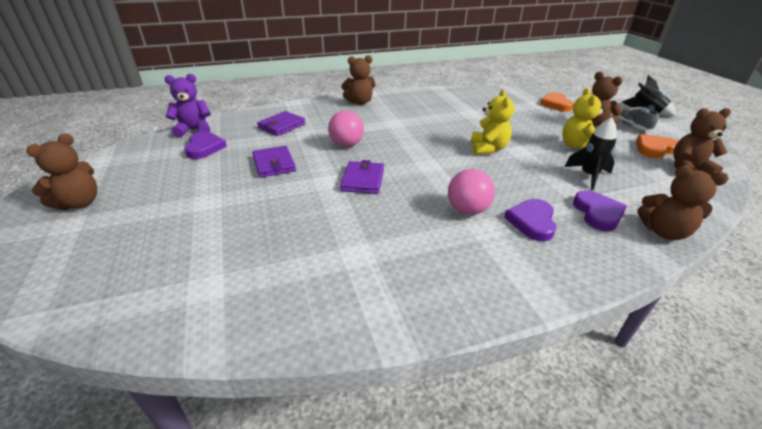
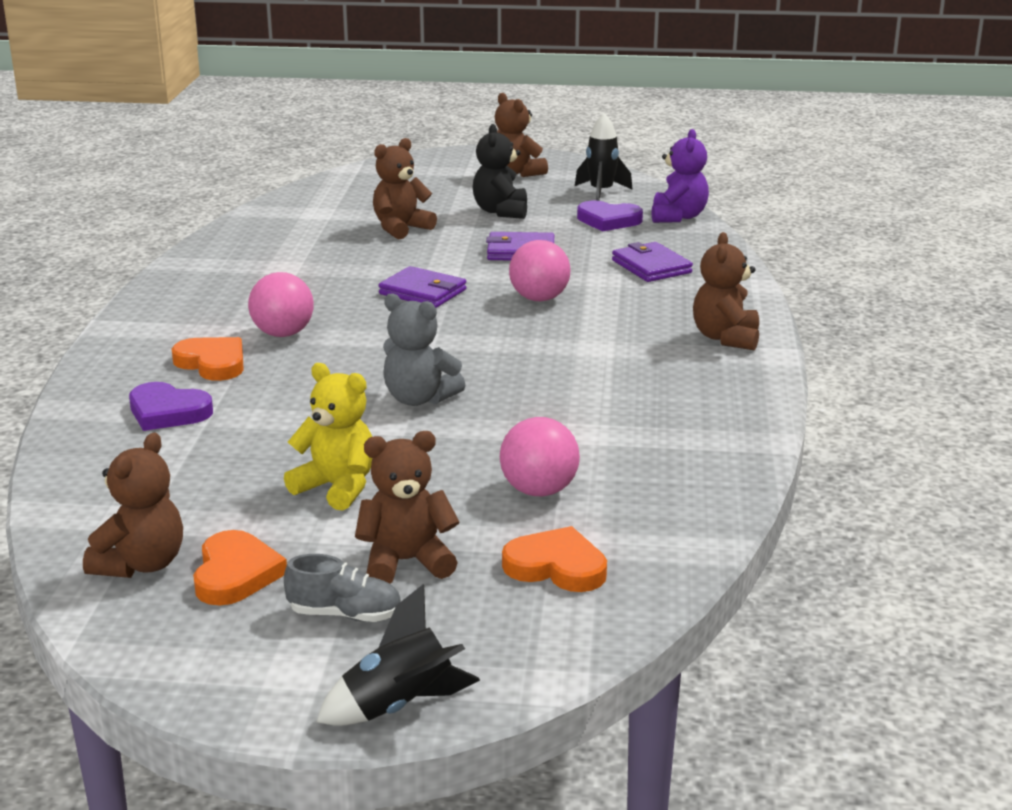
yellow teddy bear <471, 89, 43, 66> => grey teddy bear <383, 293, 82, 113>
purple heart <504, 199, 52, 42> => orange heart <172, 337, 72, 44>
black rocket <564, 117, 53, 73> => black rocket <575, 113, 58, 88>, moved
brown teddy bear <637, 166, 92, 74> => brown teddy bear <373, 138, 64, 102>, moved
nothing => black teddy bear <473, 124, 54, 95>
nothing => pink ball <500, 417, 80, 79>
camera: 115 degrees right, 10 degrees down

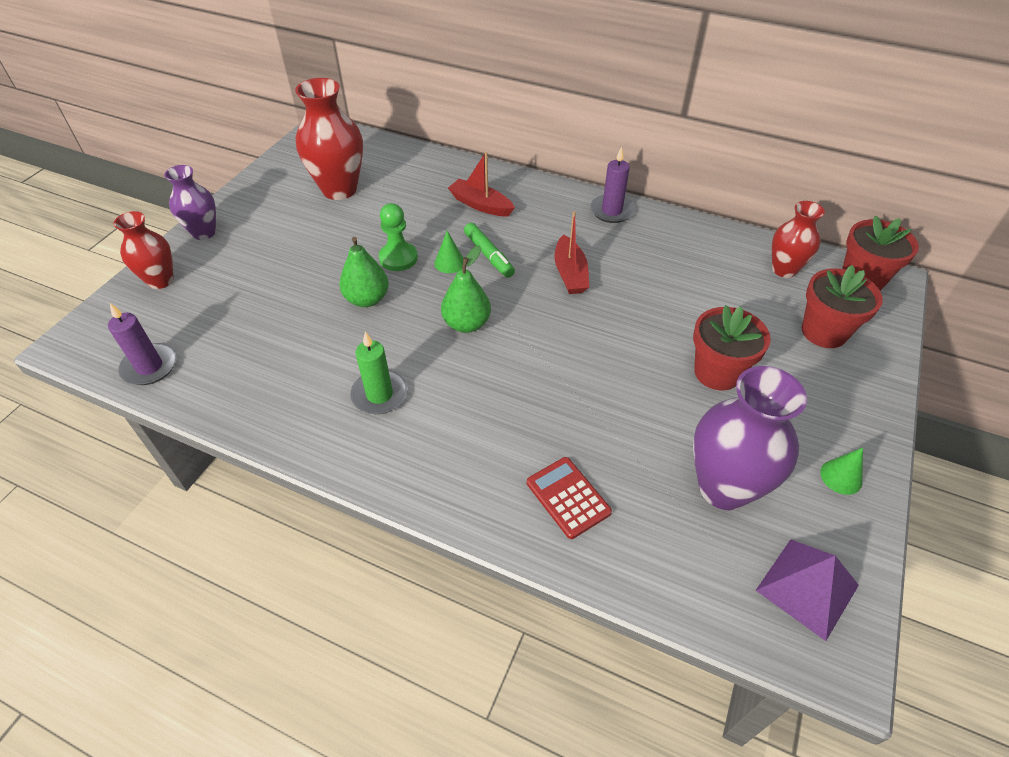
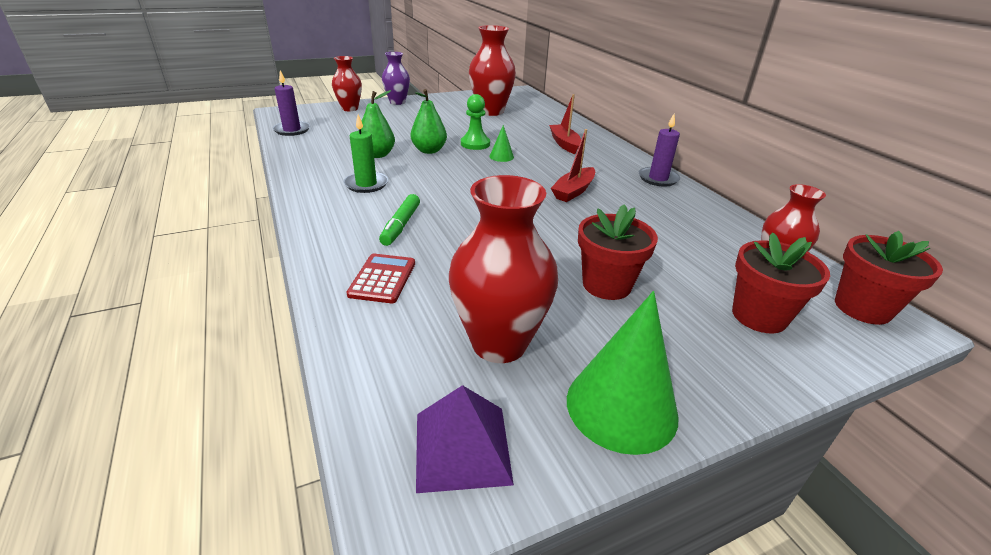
green pear <441, 245, 50, 88> => green pear <361, 90, 34, 68>, moved
green marker <464, 223, 51, 55> => green marker <379, 194, 41, 52>, moved
purple vase <693, 366, 114, 144> => red vase <449, 175, 109, 188>
green cone <820, 448, 43, 47> => green cone <567, 291, 112, 164>, x2.20
camera: 40 degrees right, 15 degrees down

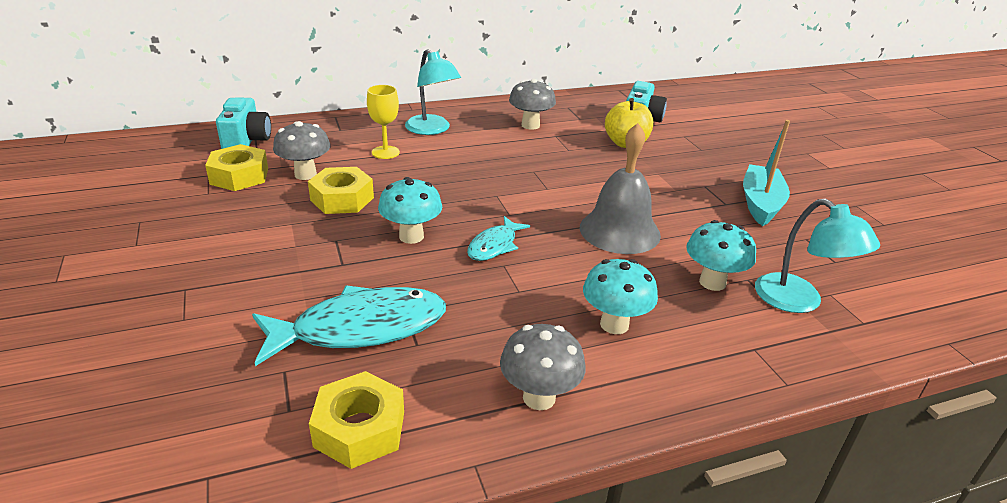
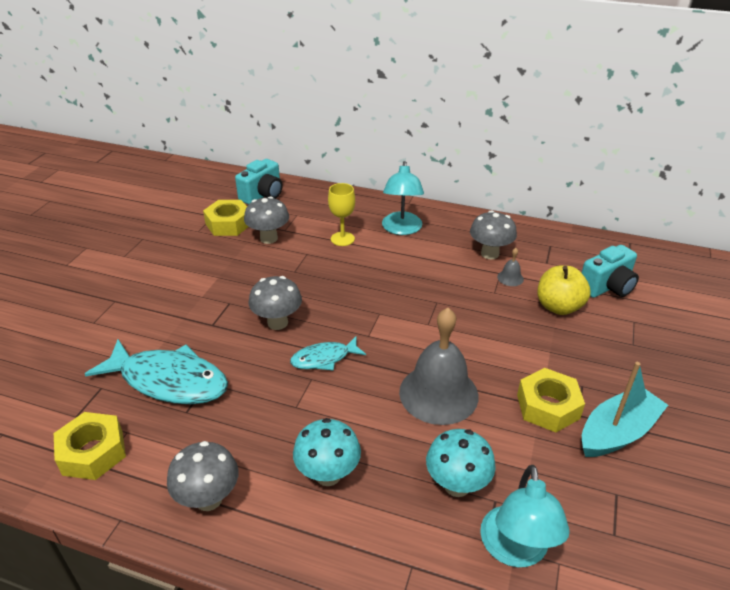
yellow nut <308, 167, 66, 47> => yellow nut <517, 368, 68, 64>, moved
turquoise mushroom <378, 177, 64, 67> => grey mushroom <249, 276, 53, 54>
nothing => grey bell <497, 248, 27, 38>
camera: 40 degrees right, 5 degrees up

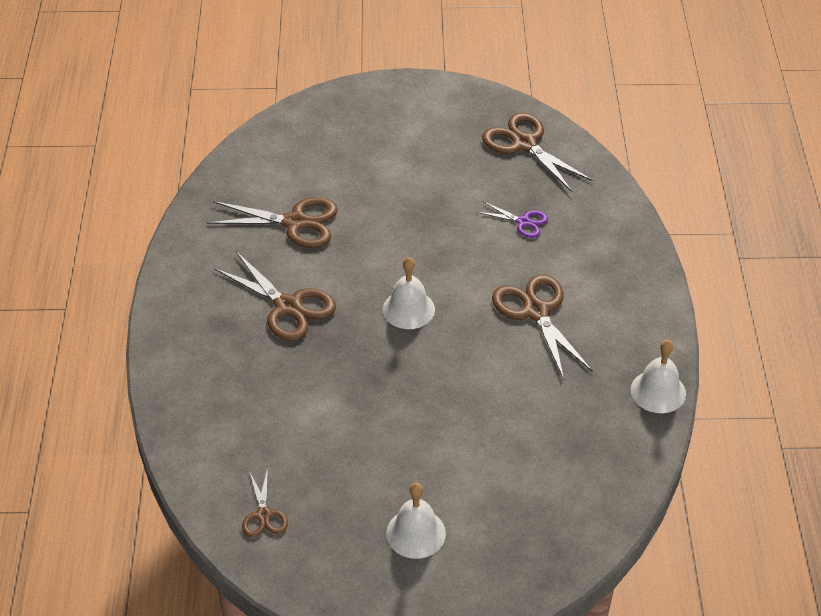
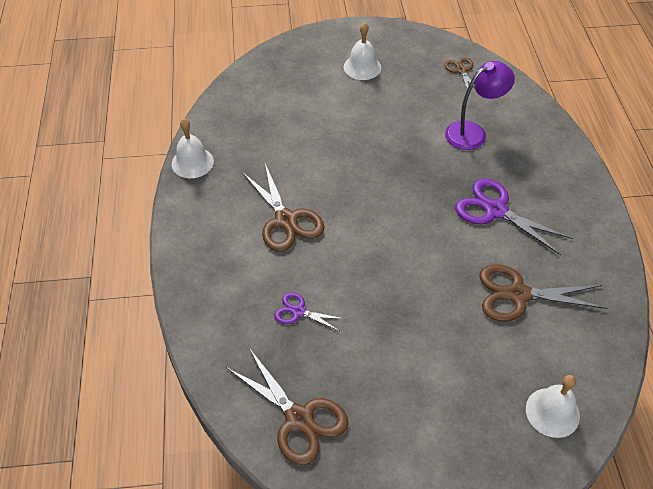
brown scissors <214, 251, 122, 90> => purple scissors <455, 179, 118, 76>
white bell <383, 257, 52, 72> => white bell <526, 375, 54, 63>, moved
nothing => purple lamp <445, 61, 70, 89>
camera: 175 degrees right, 5 degrees up

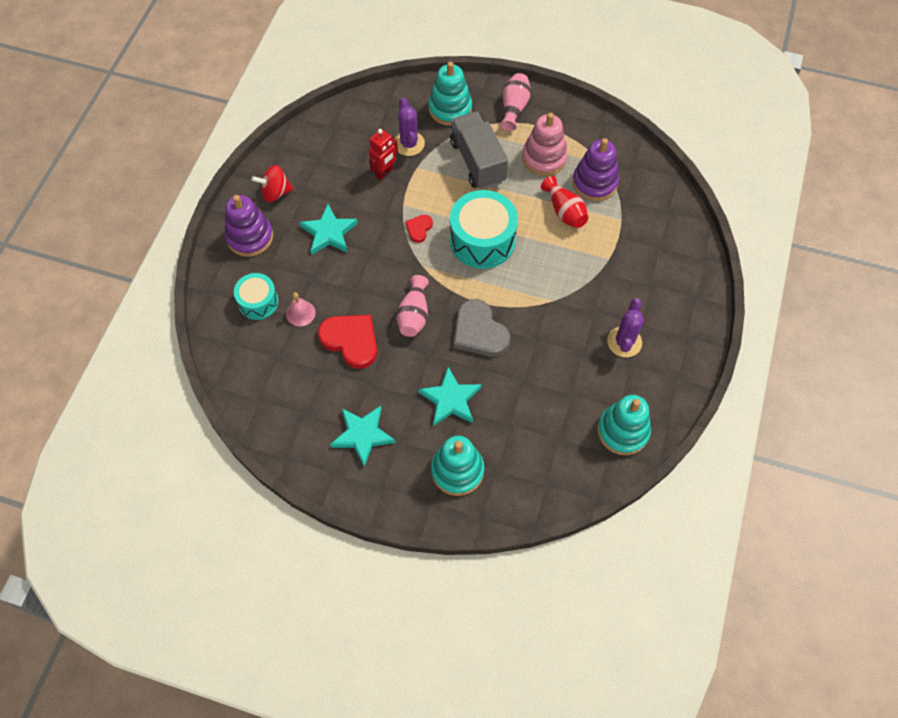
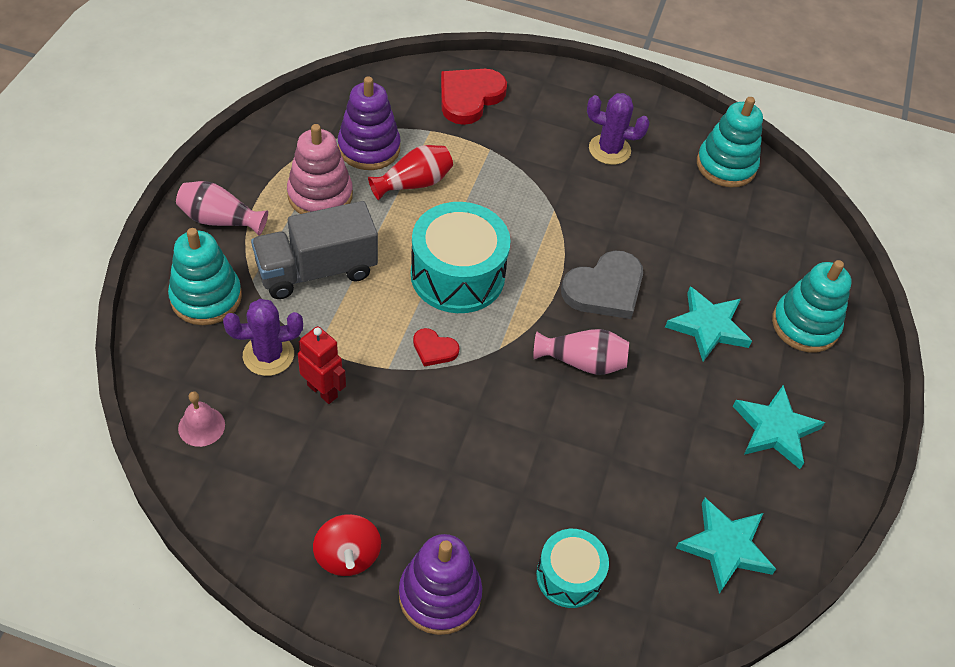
pink bell <286, 292, 30, 34> => pink bell <178, 391, 47, 56>, moved
turquoise star <299, 204, 59, 51> => turquoise star <676, 498, 100, 96>, moved
red heart <318, 315, 59, 54> => red heart <441, 69, 66, 56>, moved
camera: 95 degrees left, 10 degrees down

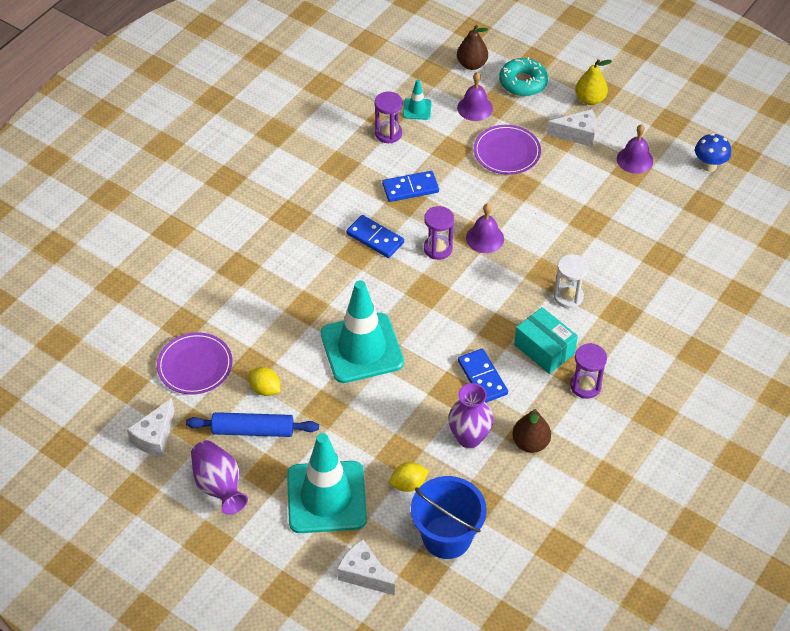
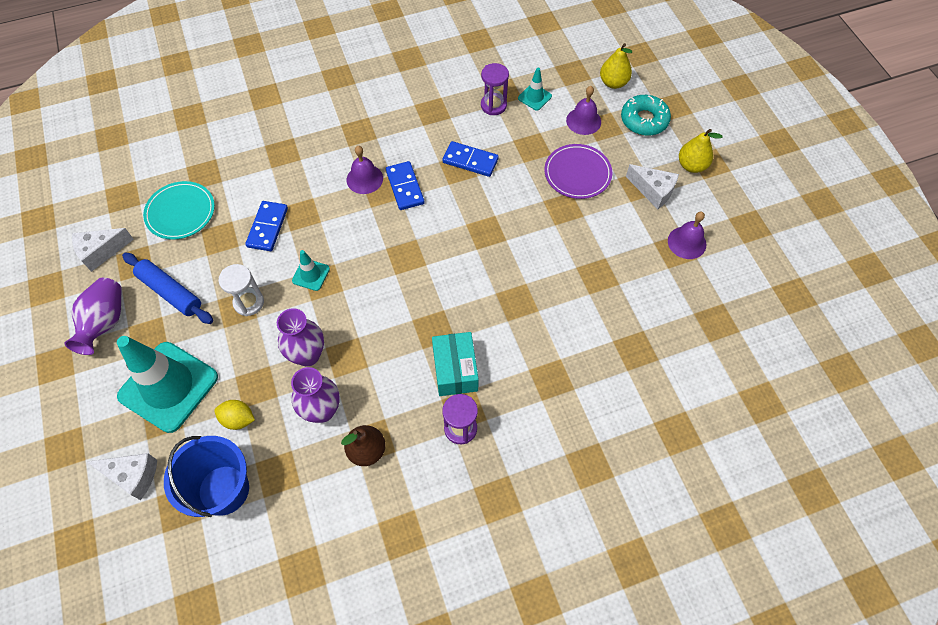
purple plate <157, 332, 75, 63> => turquoise plate <143, 181, 72, 59>
yellow lemon <249, 367, 32, 29> => nothing
turquoise traffic cone <321, 280, 83, 103> => turquoise traffic cone <292, 250, 38, 41>, x0.43
white cheese <337, 539, 58, 56> => white cheese <87, 453, 70, 47>, 120 degrees clockwise
purple hourglass <424, 206, 30, 54> => nothing
brown pear <457, 25, 31, 45> => yellow pear <600, 43, 32, 46>
blue domino <458, 348, 50, 55> => blue domino <245, 201, 43, 50>, moved
purple bell <466, 203, 38, 50> => purple bell <347, 146, 36, 48>, moved
white hourglass <554, 254, 34, 54> => white hourglass <219, 264, 45, 52>, moved
blue mushroom <695, 133, 36, 39> => nothing
nothing => purple vase <277, 308, 47, 58>
camera: 35 degrees right, 10 degrees up

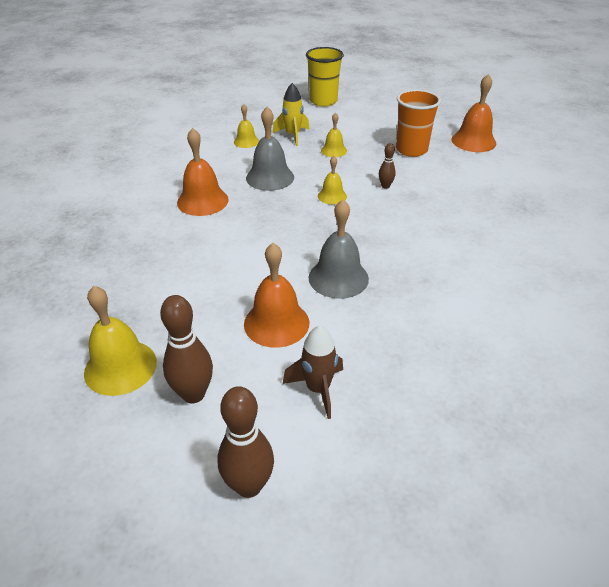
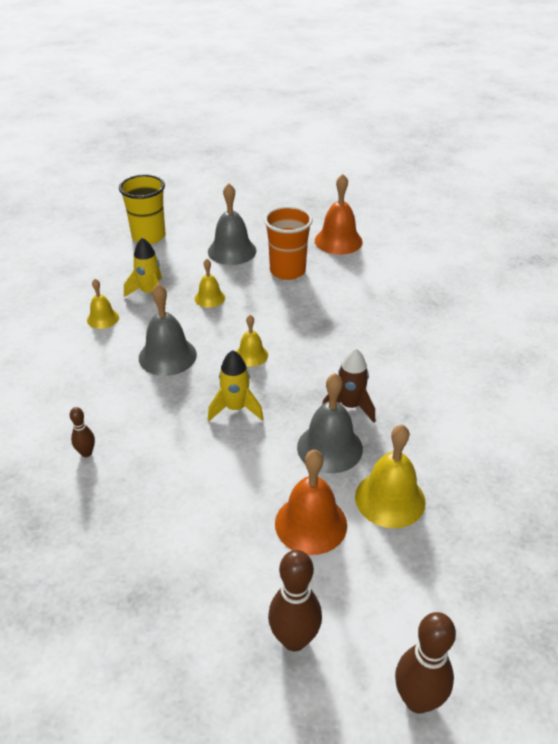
yellow bell <84, 286, 73, 110> => yellow bell <355, 425, 71, 103>, moved
orange bell <177, 128, 52, 88> => nothing
brown rocket <283, 325, 60, 94> => brown rocket <322, 348, 53, 75>, moved
brown bowling pin <379, 143, 17, 46> => brown bowling pin <70, 407, 25, 50>, moved
nothing => grey bell <208, 183, 48, 82>
nothing => yellow rocket <208, 350, 56, 71>
camera: 30 degrees left, 0 degrees up

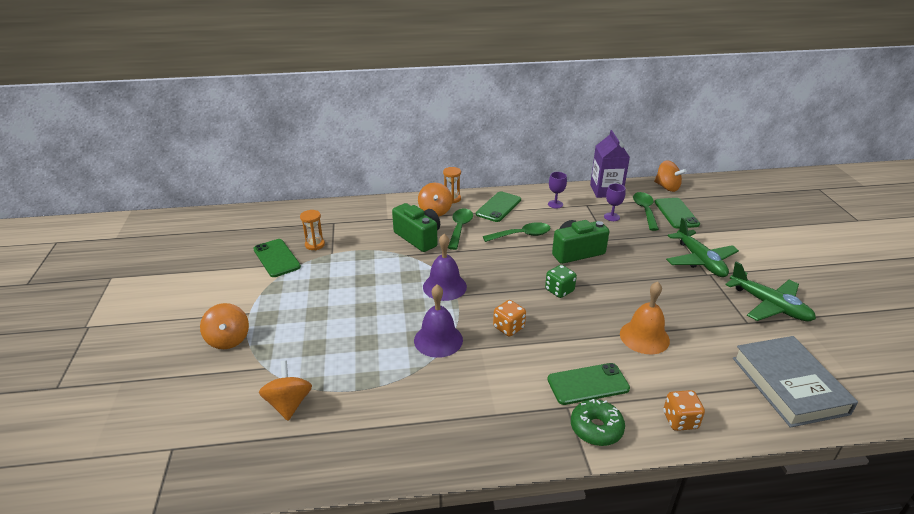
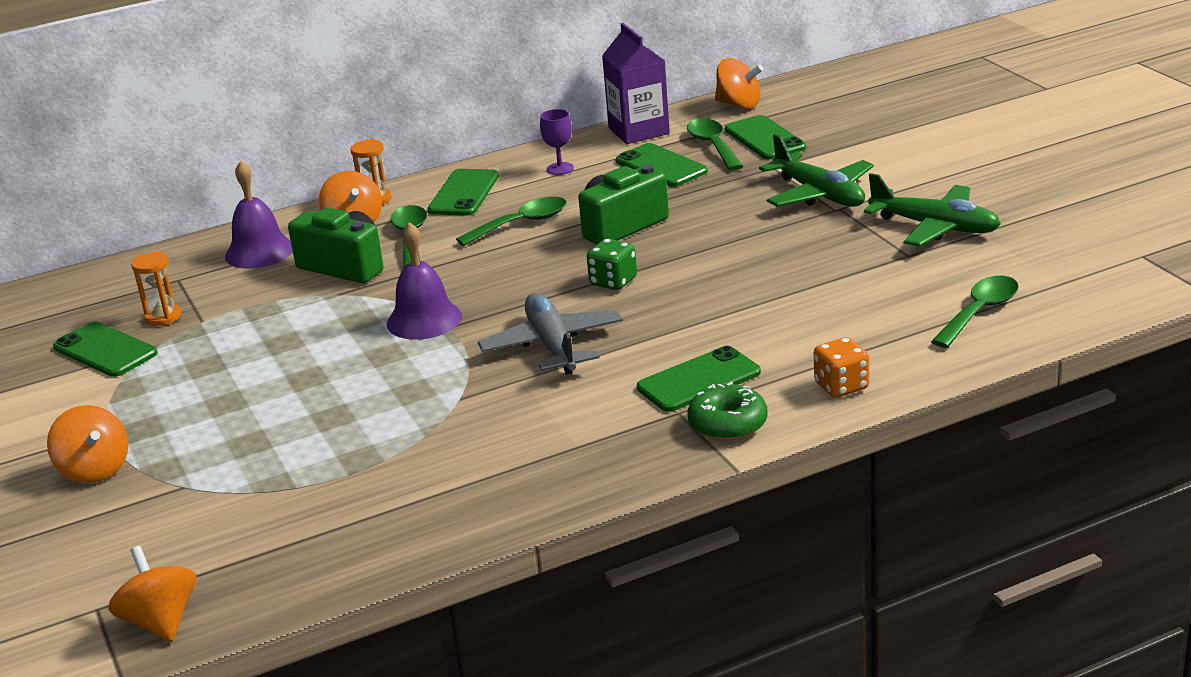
orange spinning top <259, 361, 53, 60> => orange spinning top <108, 546, 88, 96>, moved
purple bell <414, 284, 49, 74> => purple bell <225, 161, 68, 108>, moved
orange dice <493, 300, 33, 37> => grey plane <478, 293, 145, 82>
purple goblet <604, 184, 21, 37> => green phone <616, 143, 92, 44>
orange bell <620, 281, 50, 73> => nothing
grey book <733, 336, 125, 92> => green spoon <931, 276, 88, 72>
camera: 15 degrees left, 5 degrees down

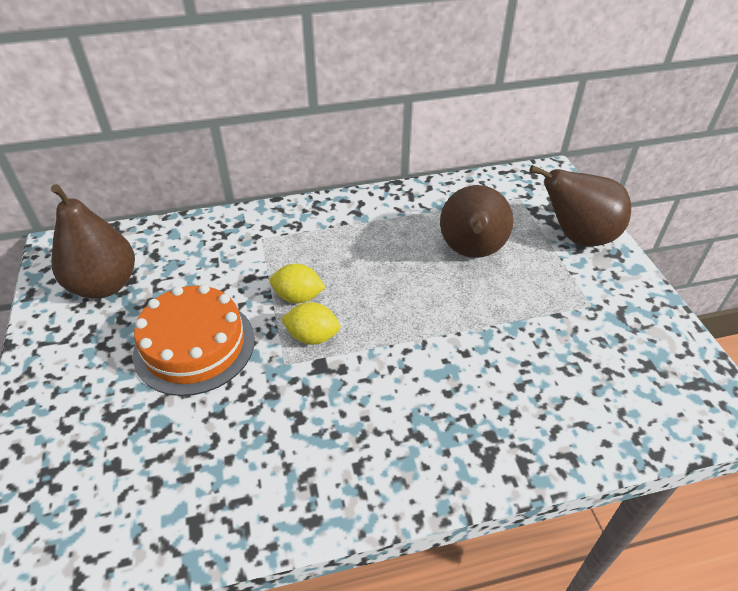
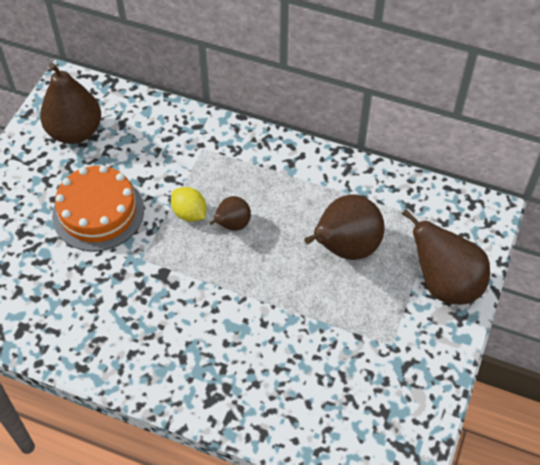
yellow lemon <281, 302, 60, 43> => nothing
nothing => brown pear <209, 196, 42, 35>
camera: 35 degrees right, 10 degrees up

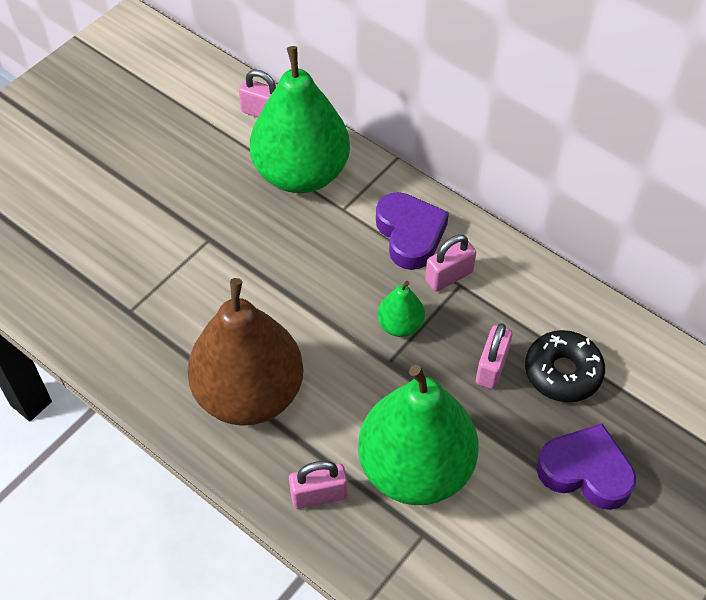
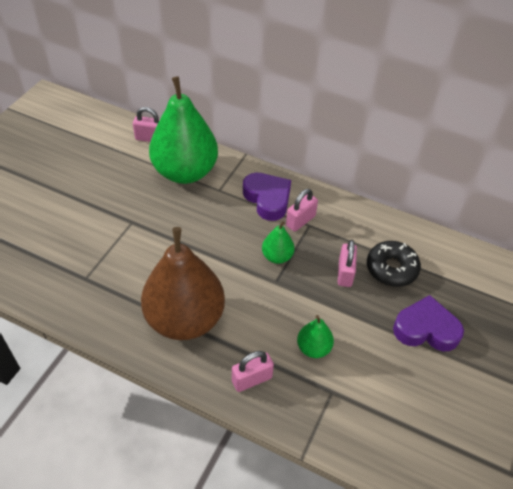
green pear <358, 365, 121, 140> => green pear <297, 315, 37, 43>, x0.44
camera: 15 degrees left, 5 degrees down

